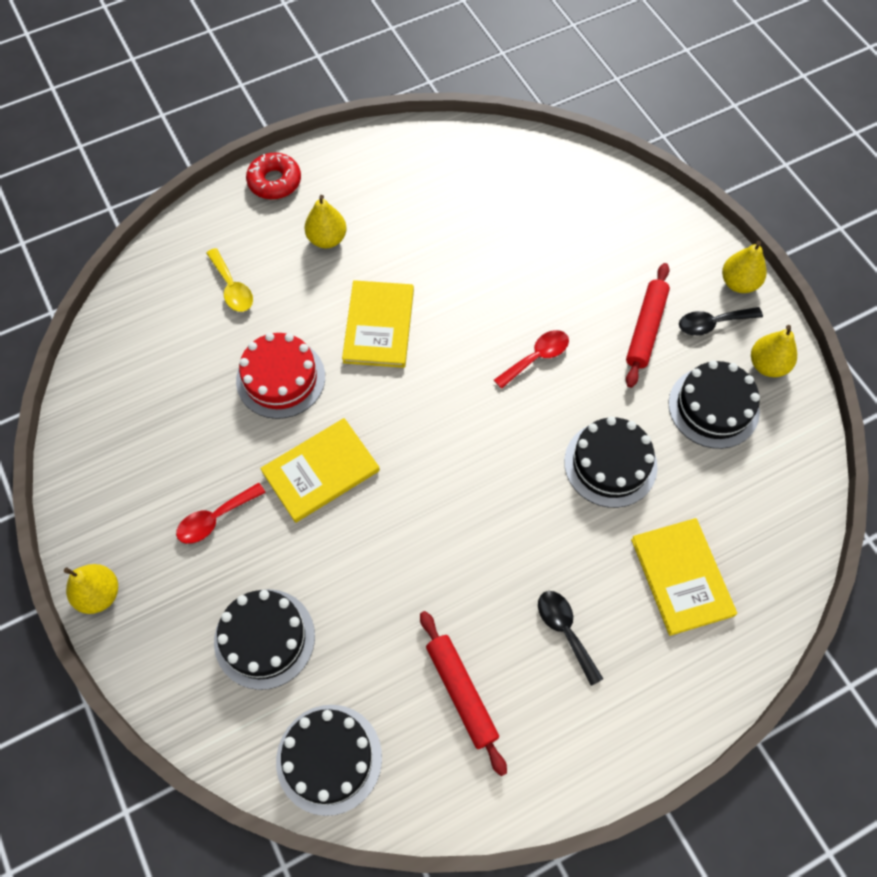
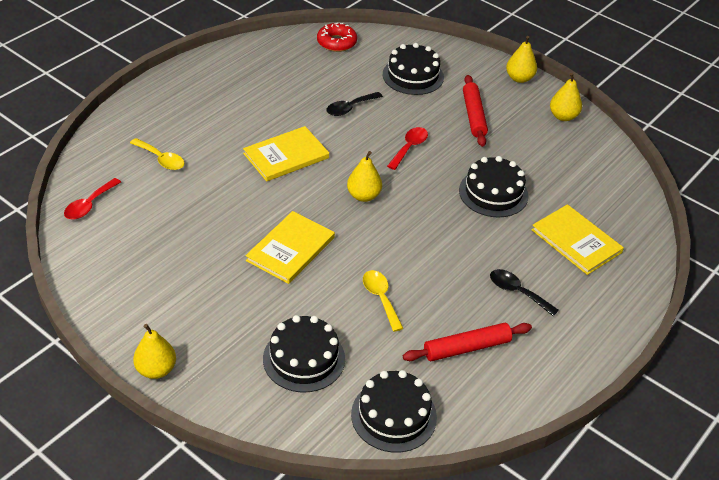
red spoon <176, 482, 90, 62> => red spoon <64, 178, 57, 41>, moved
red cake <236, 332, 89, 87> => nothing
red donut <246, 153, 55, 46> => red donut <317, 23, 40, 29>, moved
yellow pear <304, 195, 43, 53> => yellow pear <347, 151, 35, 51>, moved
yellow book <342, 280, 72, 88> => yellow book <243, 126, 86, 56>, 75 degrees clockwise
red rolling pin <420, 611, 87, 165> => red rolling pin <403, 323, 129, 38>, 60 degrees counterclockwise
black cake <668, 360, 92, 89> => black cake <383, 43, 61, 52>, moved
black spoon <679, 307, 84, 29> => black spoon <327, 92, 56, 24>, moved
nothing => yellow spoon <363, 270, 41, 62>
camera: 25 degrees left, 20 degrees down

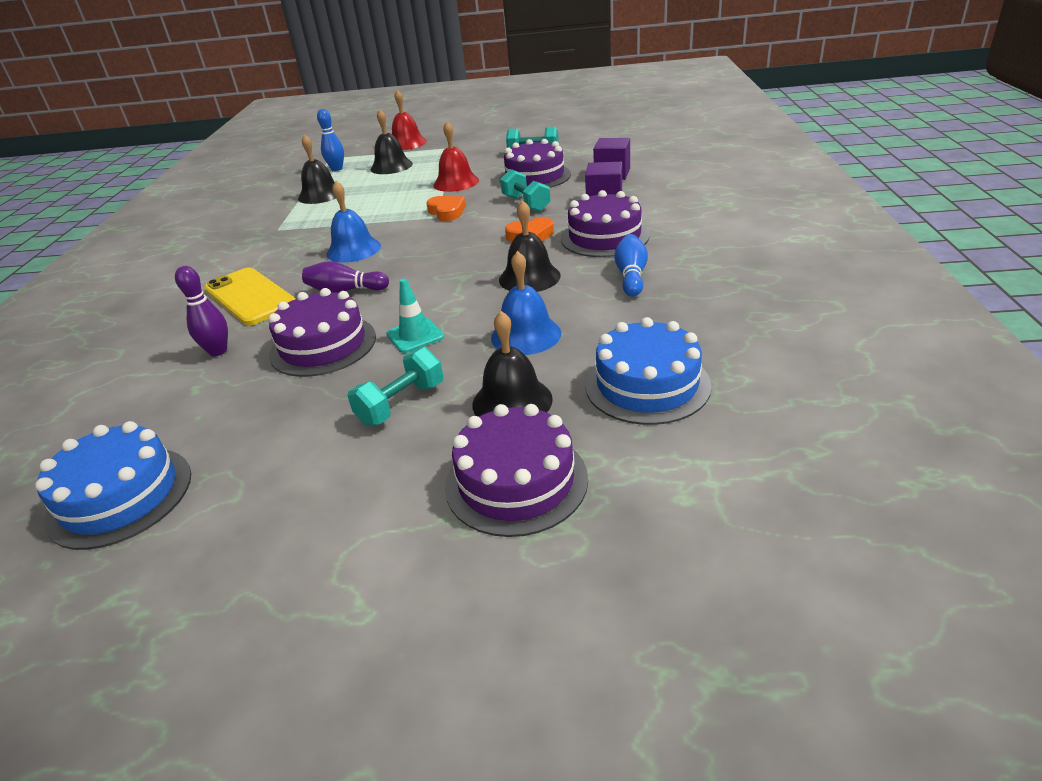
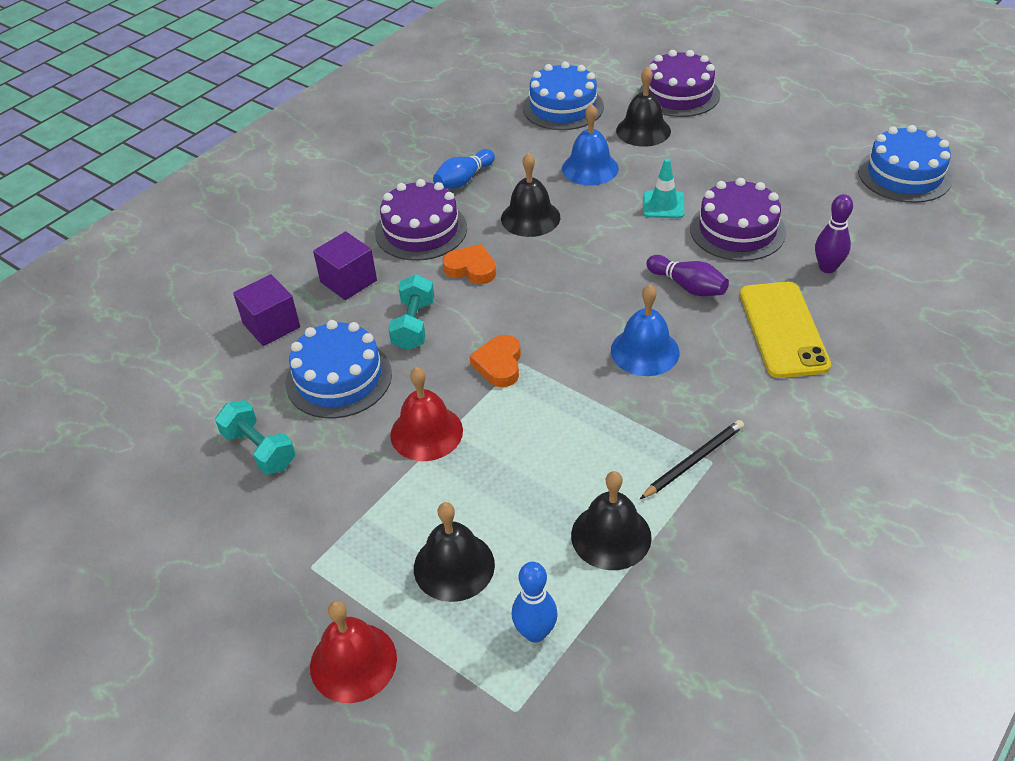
turquoise dumbbell <347, 347, 96, 79> => nothing
purple cake <499, 139, 72, 49> => blue cake <286, 320, 106, 98>
nothing => black pencil <640, 420, 104, 79>
camera: 145 degrees left, 10 degrees up

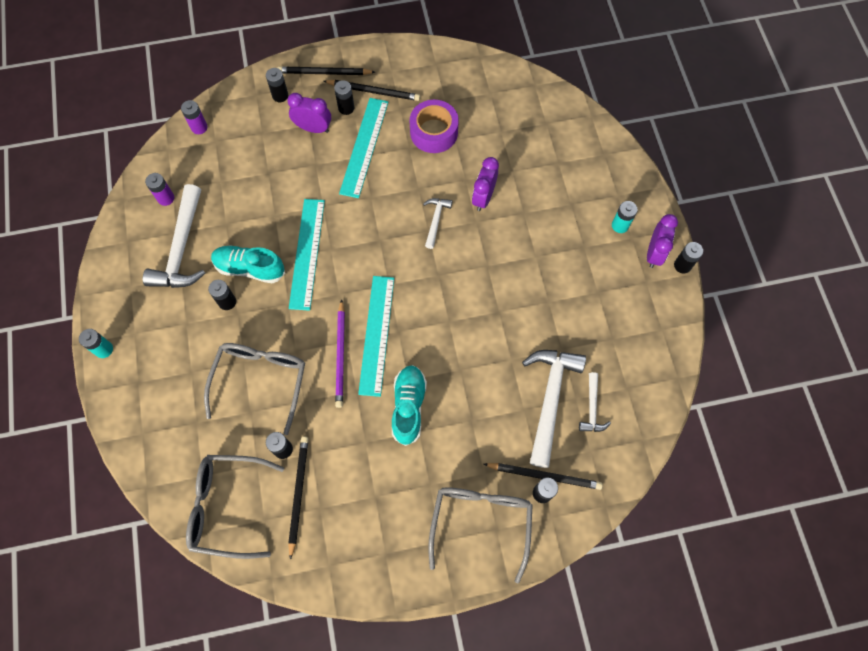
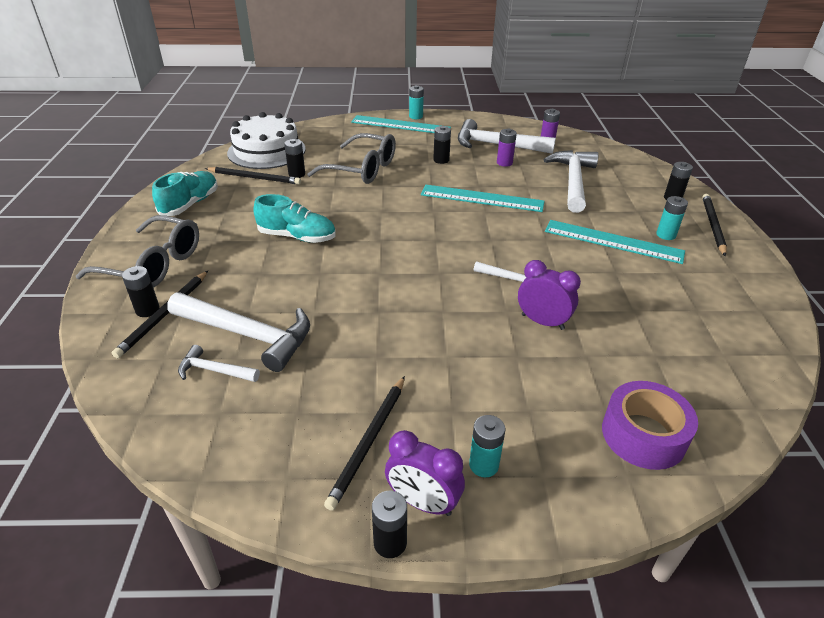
purple battery <181, 100, 27, 34> => purple battery <497, 129, 20, 38>, moved
grey glasses <186, 455, 98, 104> => white cake <227, 112, 79, 57>
turquoise shoe <211, 245, 74, 38> => turquoise shoe <152, 171, 66, 45>, moved
purple clock <287, 93, 44, 40> => nothing
black pencil <324, 80, 96, 21> => black pencil <324, 376, 81, 135>, moved
black battery <334, 80, 20, 35> => turquoise battery <656, 196, 32, 44>
purple pencil <335, 299, 10, 109> => nothing
turquoise ruler <358, 276, 36, 121> => turquoise ruler <351, 115, 100, 18>, moved
purple tape <410, 100, 49, 53> => purple tape <602, 381, 96, 89>, moved
nothing => white hammer <544, 150, 55, 63>
camera: 100 degrees right, 30 degrees down

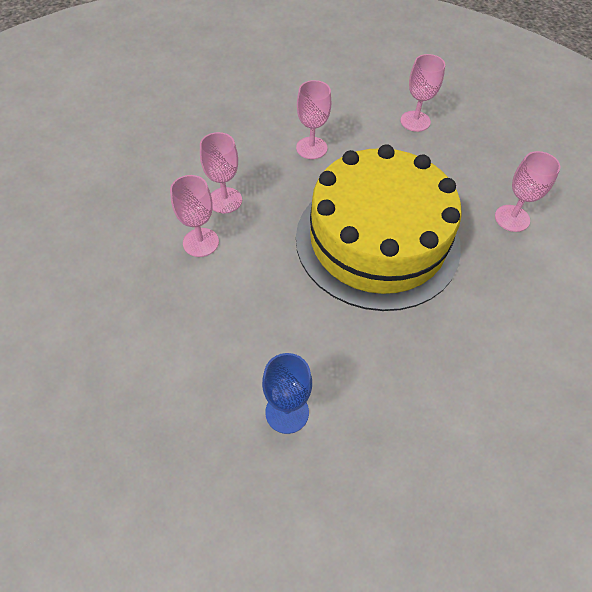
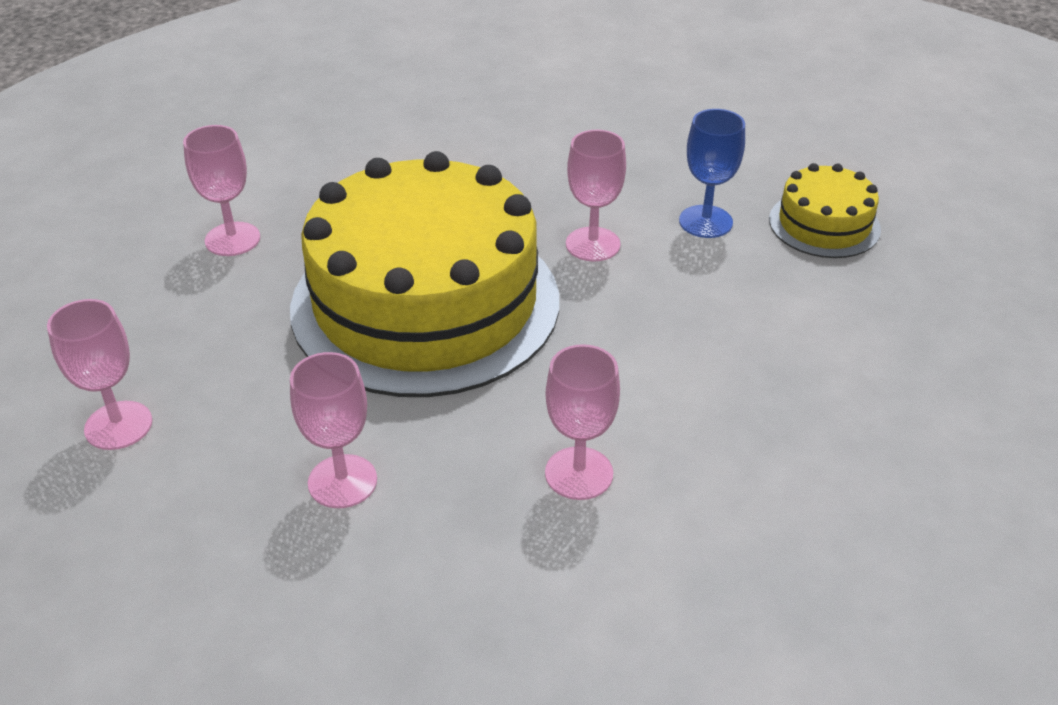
pink goblet <170, 175, 49, 82> => pink goblet <566, 130, 60, 131>, moved
nothing => yellow cake <769, 163, 112, 95>
camera: 140 degrees left, 15 degrees down

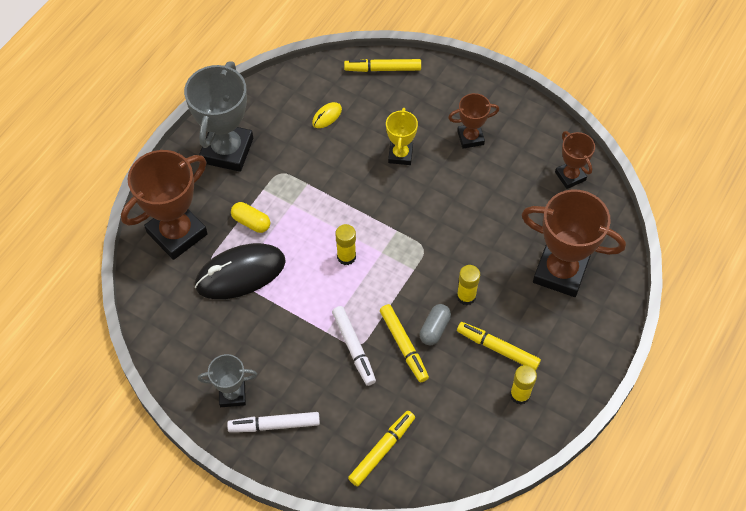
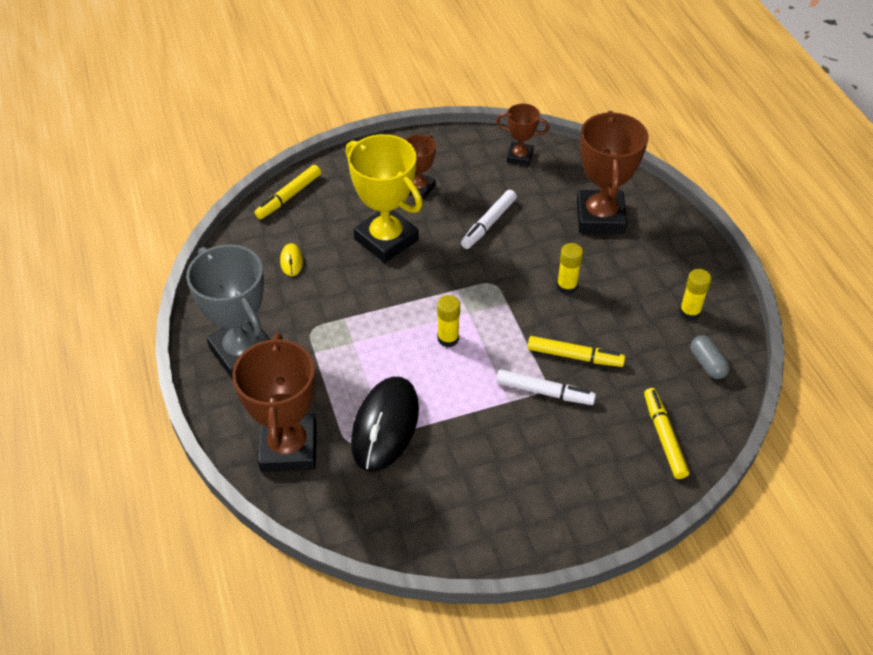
grey trophy <198, 354, 59, 53> => nothing
white marker <227, 412, 93, 20> => white marker <461, 190, 56, 59>, moved
yellow capsule <231, 202, 39, 31> => nothing
yellow trophy <386, 108, 32, 57> => yellow trophy <346, 134, 77, 129>, x1.87
grey capsule <419, 304, 32, 41> => grey capsule <690, 335, 40, 44>, moved
yellow marker <457, 322, 84, 48> => nothing
brown trophy <521, 189, 105, 108> => brown trophy <577, 111, 71, 123>, 60 degrees counterclockwise
camera: 50 degrees left, 10 degrees down

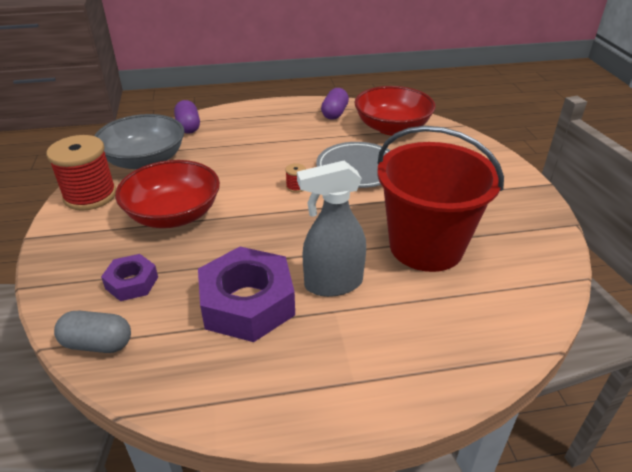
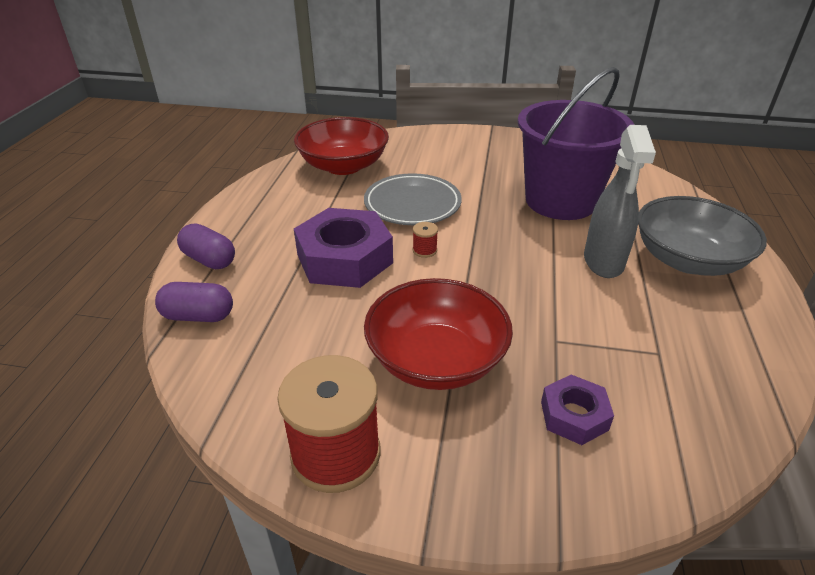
grey capsule <54, 310, 77, 43> => nothing
grey bowl <95, 114, 90, 56> => grey bowl <638, 196, 129, 80>, moved
purple nut <198, 247, 97, 95> => purple nut <294, 208, 99, 80>, moved
purple capsule <321, 88, 28, 32> => purple capsule <177, 224, 58, 45>, moved
red bucket <377, 126, 127, 146> => purple bucket <517, 67, 117, 153>
camera: 70 degrees left, 0 degrees up

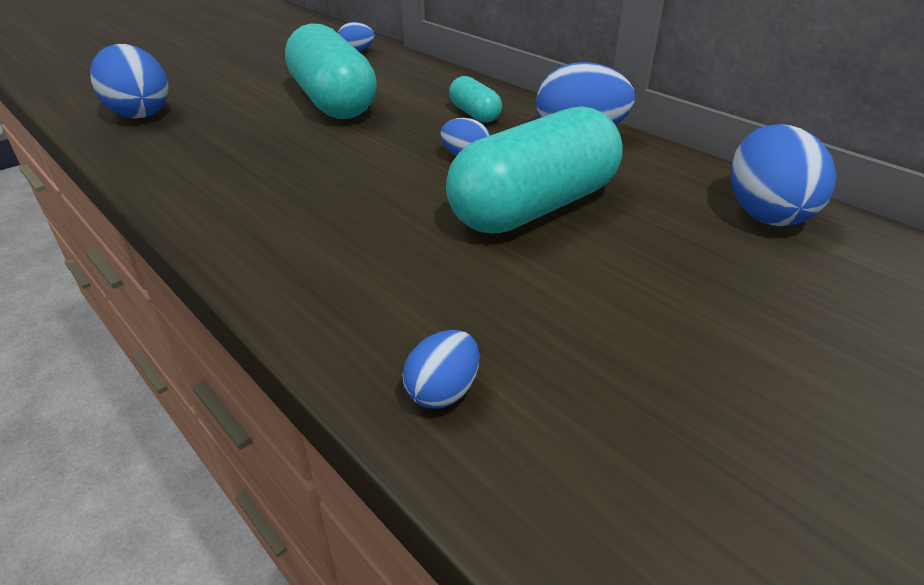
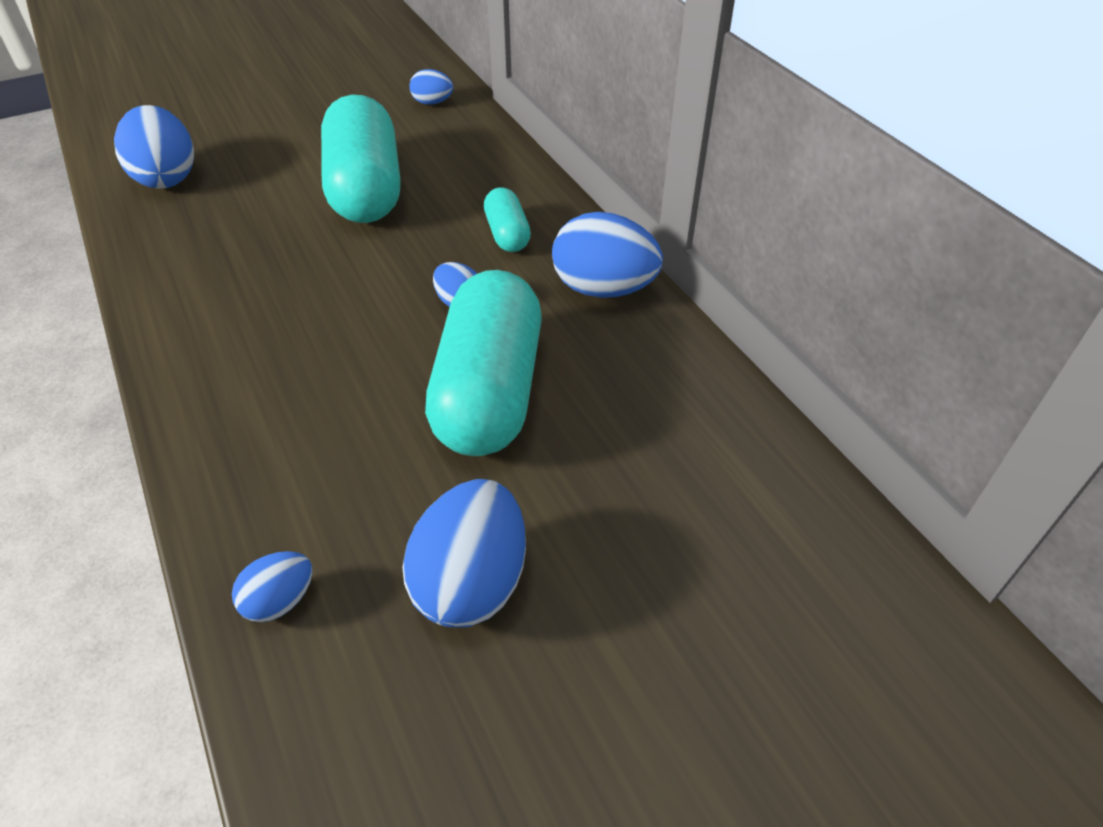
turquoise capsule <446, 106, 177, 127> => turquoise capsule <425, 270, 117, 186>, 60 degrees counterclockwise
blue egg <731, 124, 106, 102> => blue egg <402, 479, 124, 148>, moved
camera: 15 degrees right, 10 degrees up

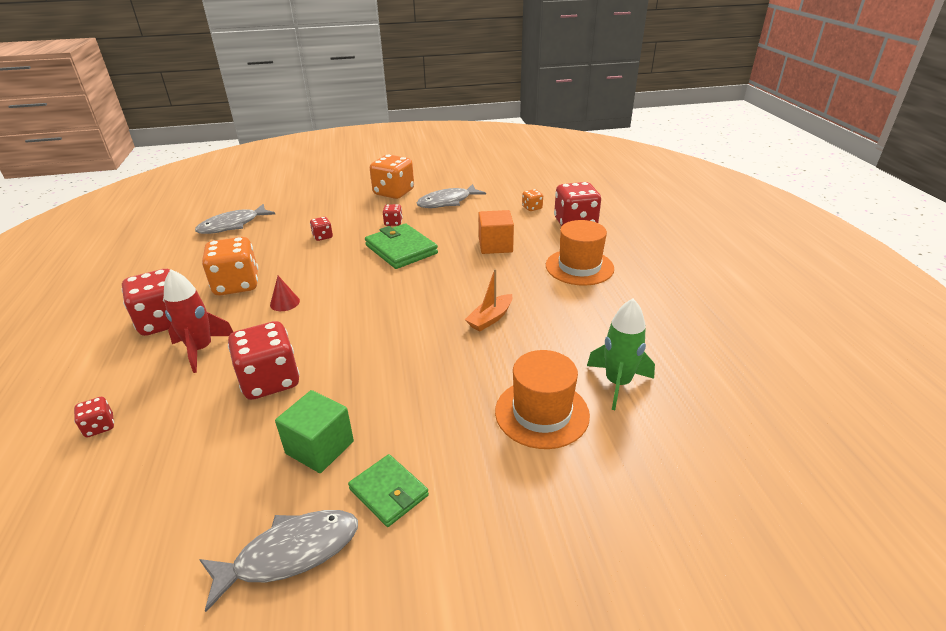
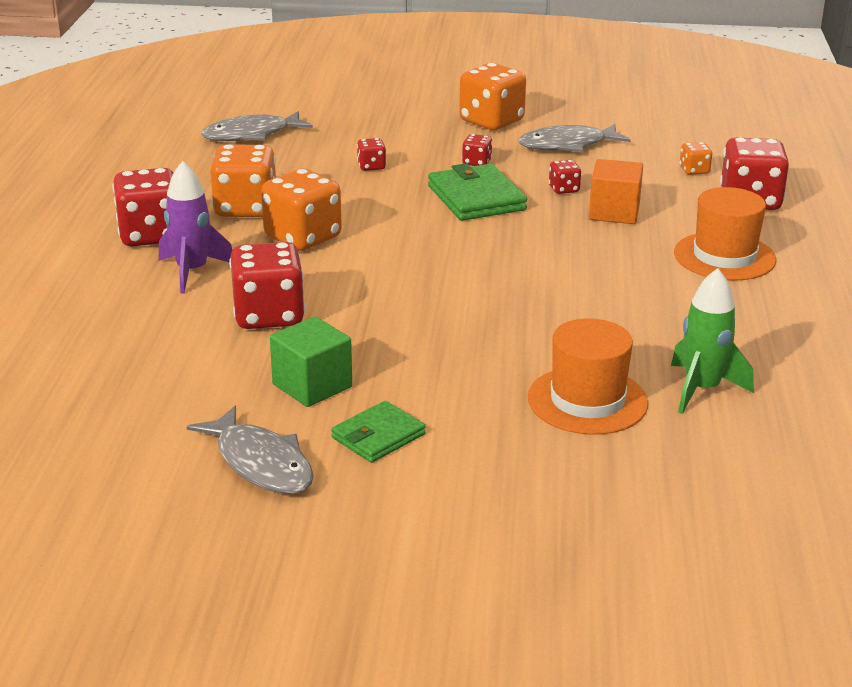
red dice <74, 397, 40, 40> => red dice <549, 160, 32, 34>, moved
red rocket <164, 269, 69, 104> => purple rocket <159, 161, 73, 133>
grey fish <199, 510, 159, 102> => grey fish <186, 406, 128, 88>, 60 degrees clockwise
red cone <270, 276, 30, 35> => orange dice <261, 169, 81, 82>
green wallet <348, 454, 81, 73> => green wallet <331, 401, 95, 62>, 75 degrees clockwise
orange boat <465, 269, 48, 62> => nothing
camera: 15 degrees right, 5 degrees down

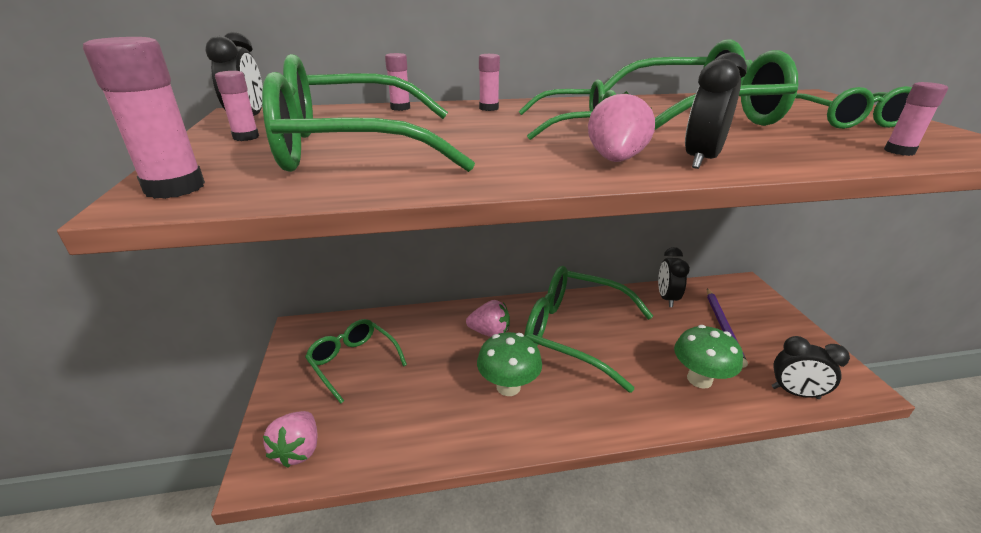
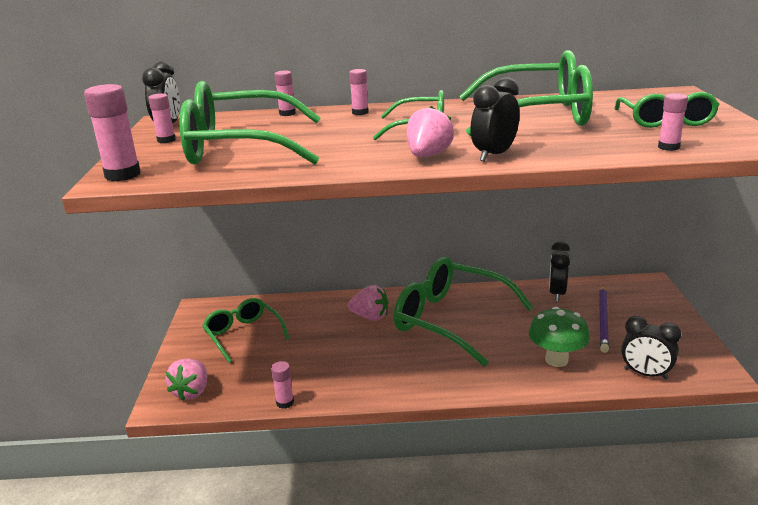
green mushroom <477, 332, 65, 64> => nothing
nothing => pink glue stick <271, 361, 23, 48>
camera: 10 degrees right, 5 degrees down

